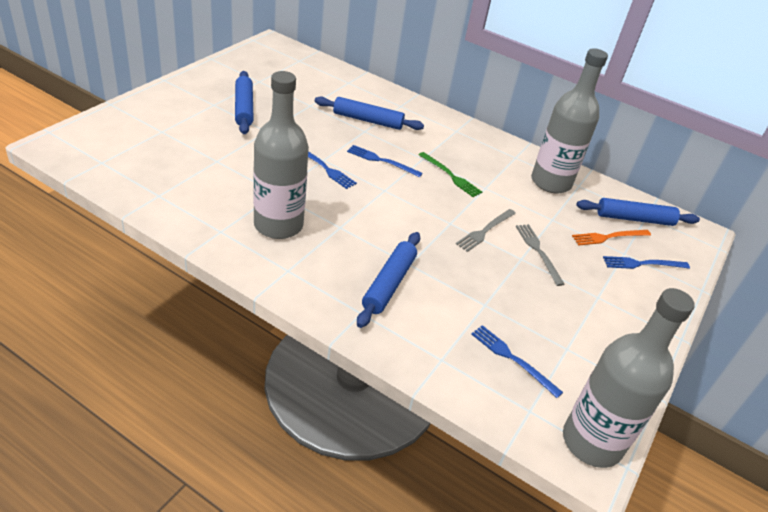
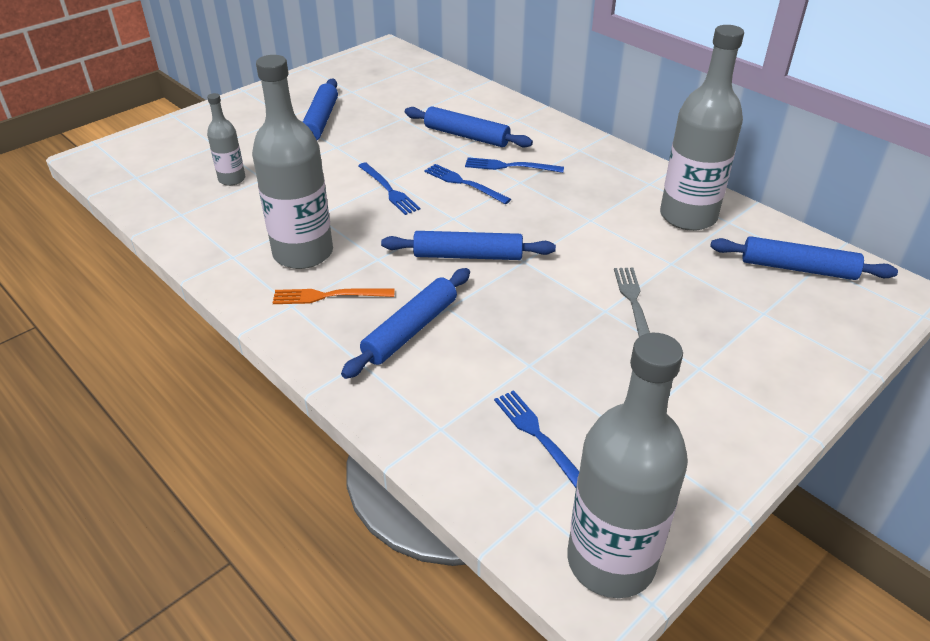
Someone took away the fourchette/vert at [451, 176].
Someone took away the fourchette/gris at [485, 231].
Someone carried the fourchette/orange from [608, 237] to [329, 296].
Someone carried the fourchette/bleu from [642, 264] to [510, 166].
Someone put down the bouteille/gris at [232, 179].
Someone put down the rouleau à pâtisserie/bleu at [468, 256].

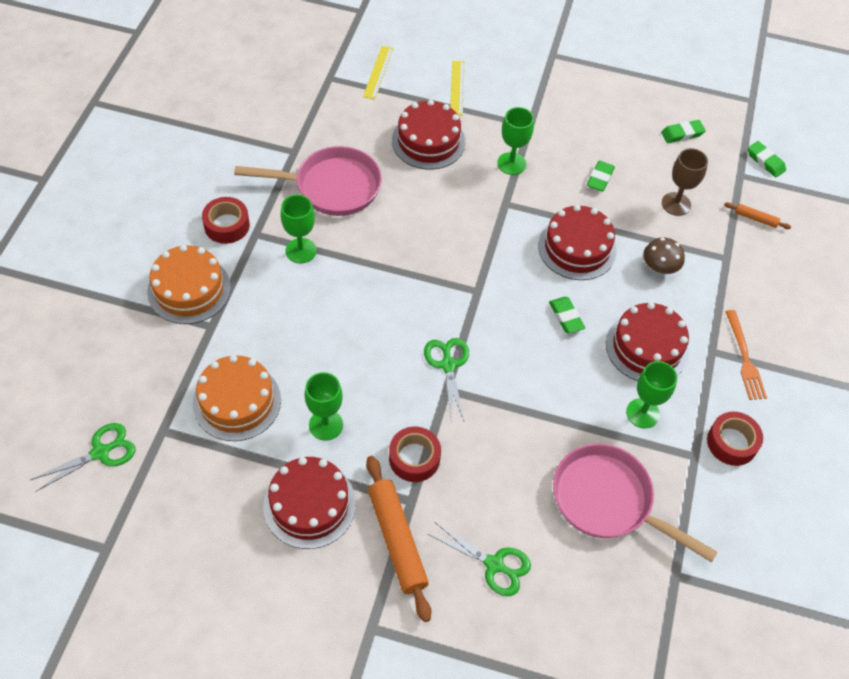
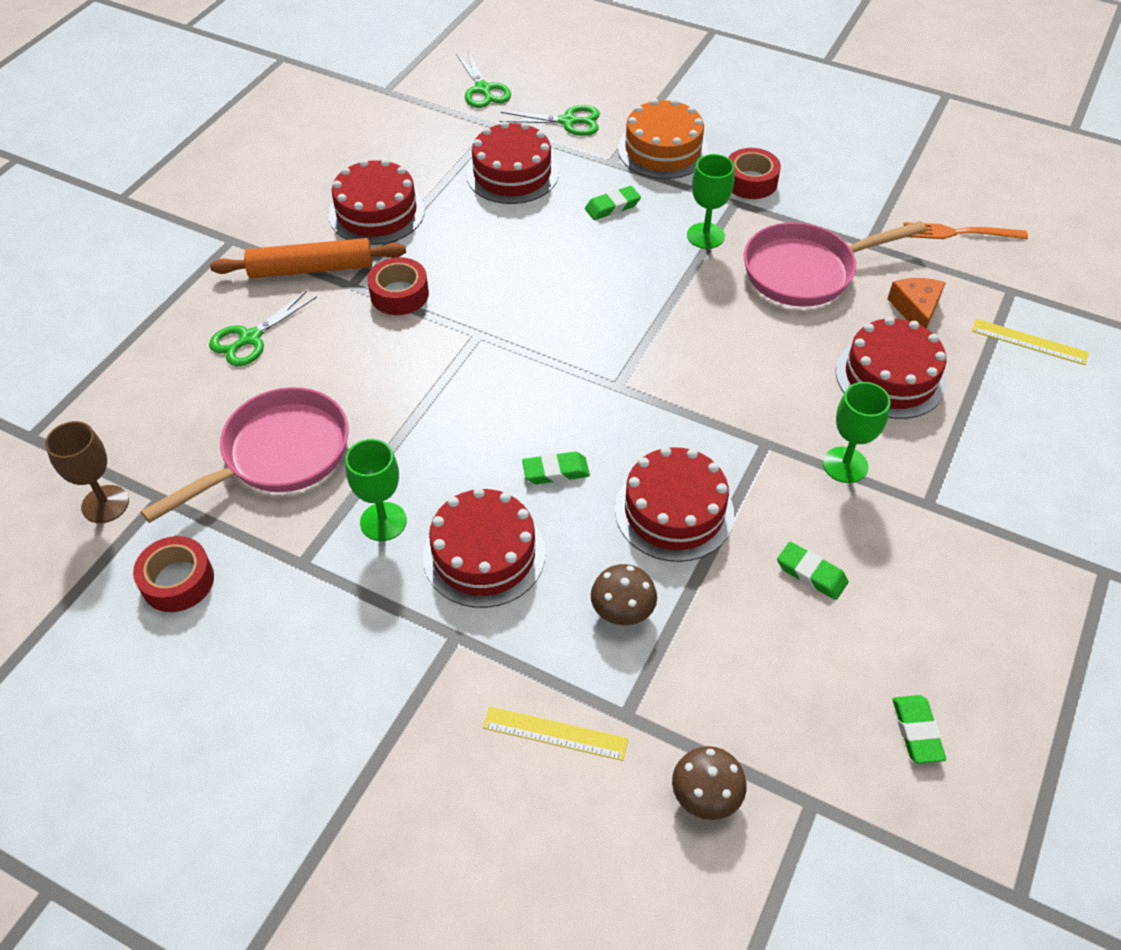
Someone repainted the gâteau/orange at [237, 401], which became the gâteau/rouge at [512, 173].
Someone rotated the poêle/rose at [331, 187] by 60 degrees clockwise.
Someone took away the verre à pied/vert at [326, 425].
Someone carried the ciseaux/vert from [448, 365] to [568, 121].
Someone carried the règle/jaune from [457, 88] to [555, 733].
Someone carried the verre à pied/marron from [676, 204] to [105, 504].
Someone carried the ruban adhésif/rouge from [732, 442] to [178, 581].
Someone swapped the rouleau à pâtisserie/orange at [756, 219] for the champignon/marron at [706, 795].
Someone carried the fourchette/orange from [744, 358] to [959, 233].
Someone carried the gomme/vert from [765, 161] to [612, 207].
Someone put down the fromage/orange at [915, 309].

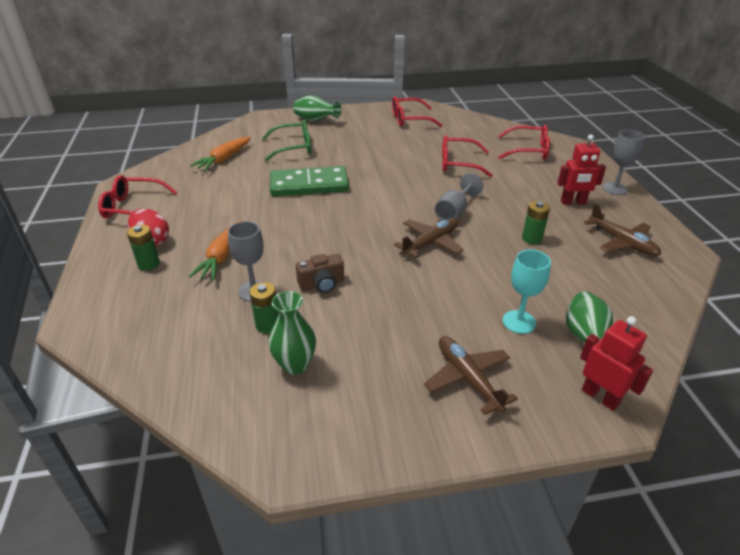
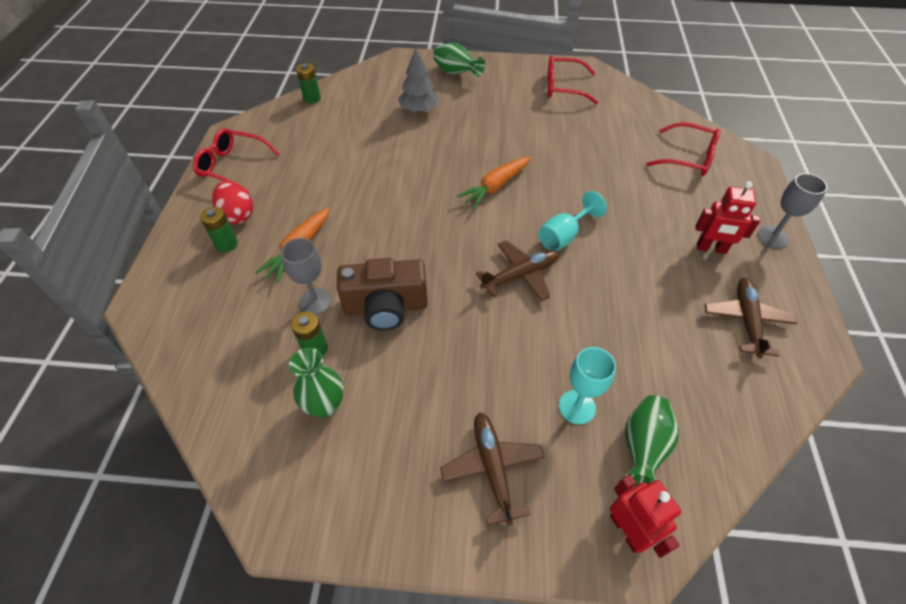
Someone carried the carotte/orange from [224, 159] to [495, 186].
Someone swapped the lunettes/vert at [293, 147] for the arbre/gris at [419, 109].
Someone took away the domino/vert at [309, 185].
Someone scaled the appareil photo/marron at [322, 284] by 1.71.
Someone repainted the verre à pied/gris at [454, 212], which became the verre à pied/turquoise at [564, 236].
Someone took away the lunettes/rouge at [458, 163].
Someone carried the pile/vert from [532, 238] to [312, 98].
Someone rotated the avion/marron at [622, 242] by 150 degrees counterclockwise.

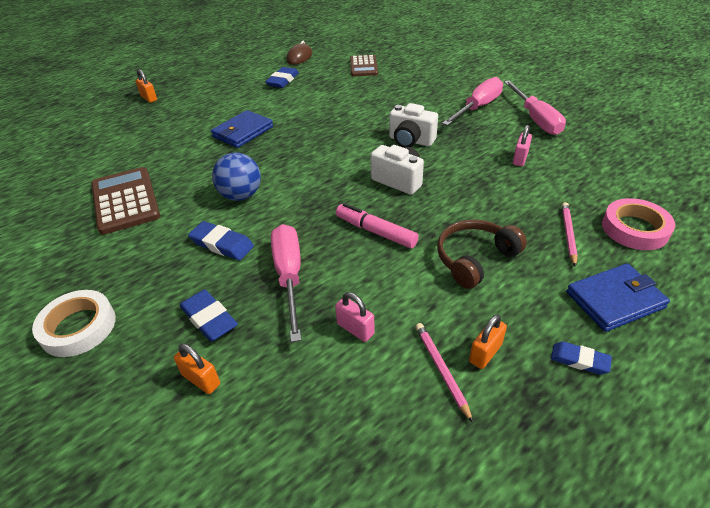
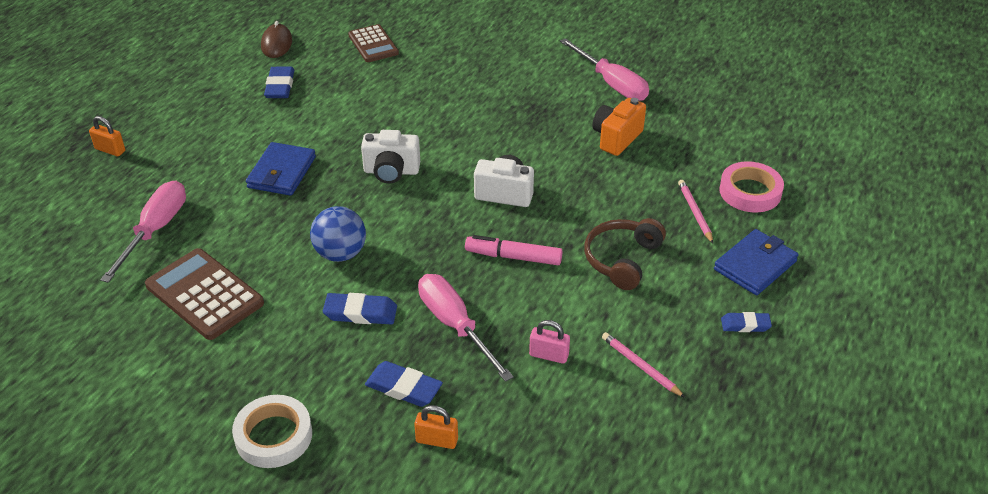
Someone carried the appareil photo/blanc from [410, 141] to [391, 171].
Someone carried the tournevis/rose from [478, 107] to [155, 230].
Someone took away the cadenas/orange at [485, 353].
Someone swapped the cadenas/rose at [520, 159] for the appareil photo/orange at [616, 138].

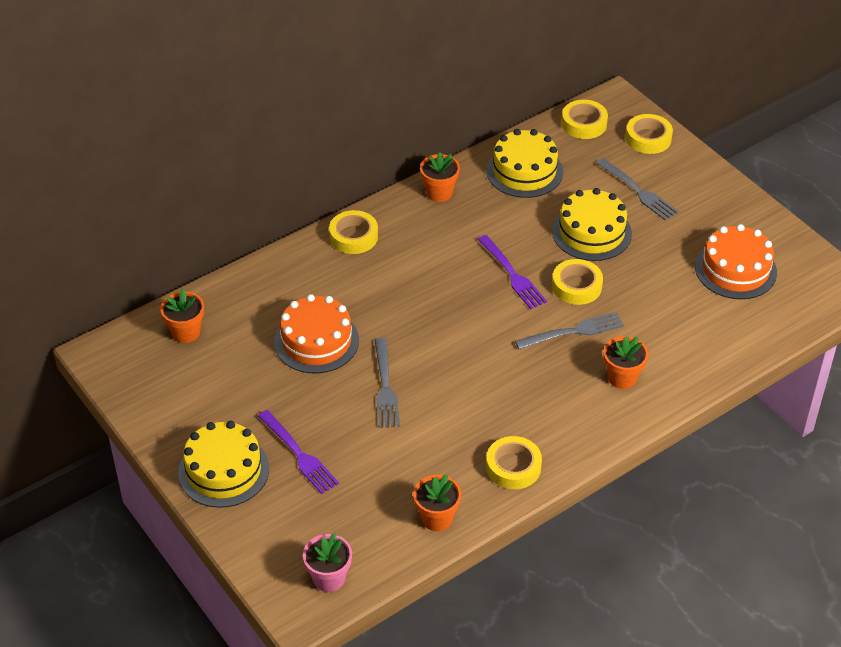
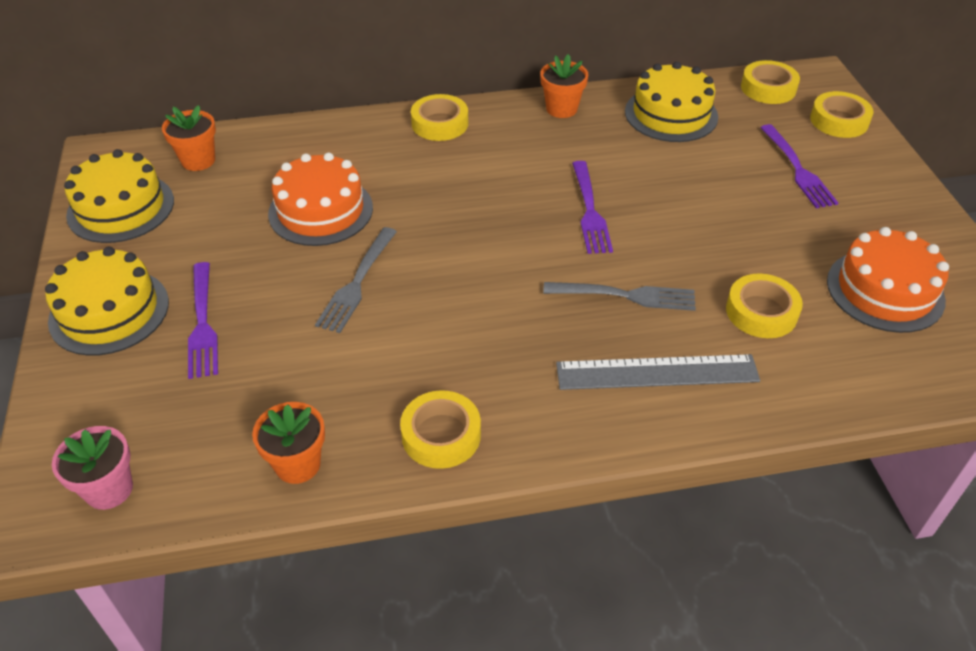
Someone carried the gâteau/jaune from [591, 232] to [121, 208].
Someone carried the ruban adhésif/jaune from [577, 286] to [761, 312].
Someone repainted the fourchette/gris at [638, 191], which became the fourchette/violet at [797, 169].
Someone swapped the pot de fleurs/orange at [622, 377] for the règle/gris at [657, 372].

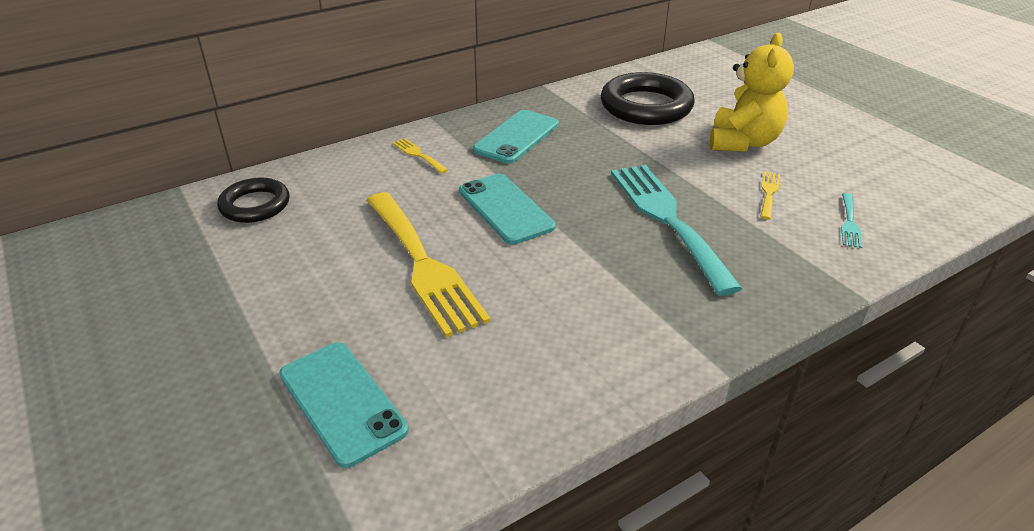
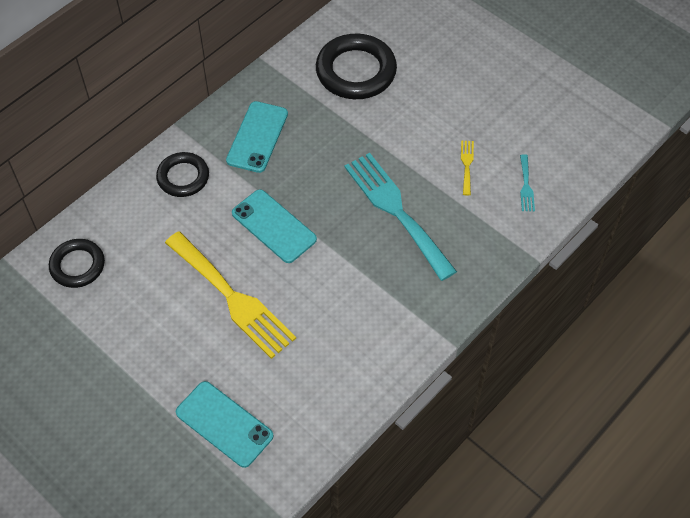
Someone swapped the fourchette/jaune at [418, 154] for the anneau/noir at [183, 177].
Someone took away the ours en peluche/jaune at [743, 142].

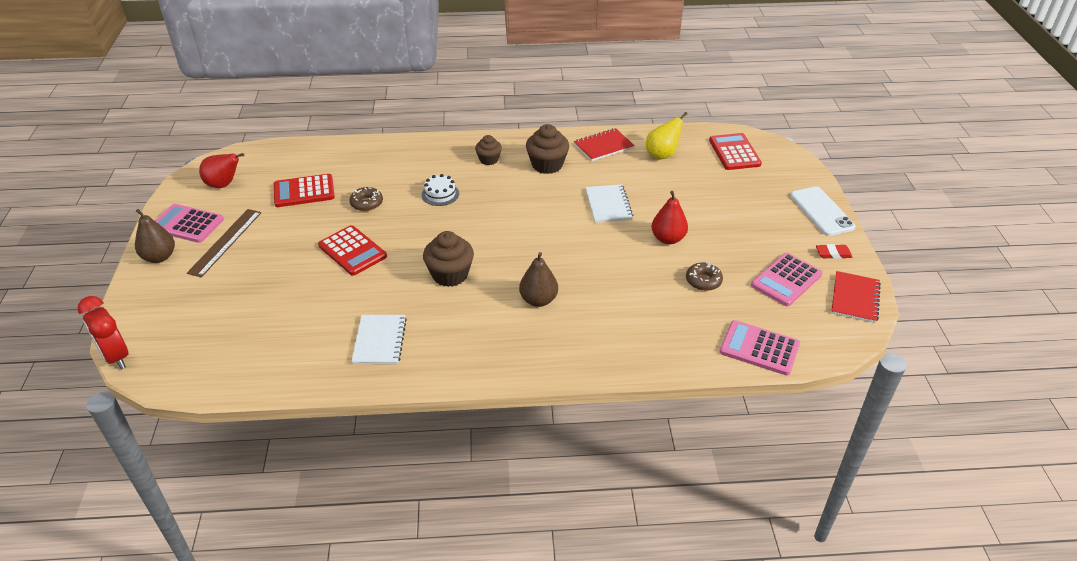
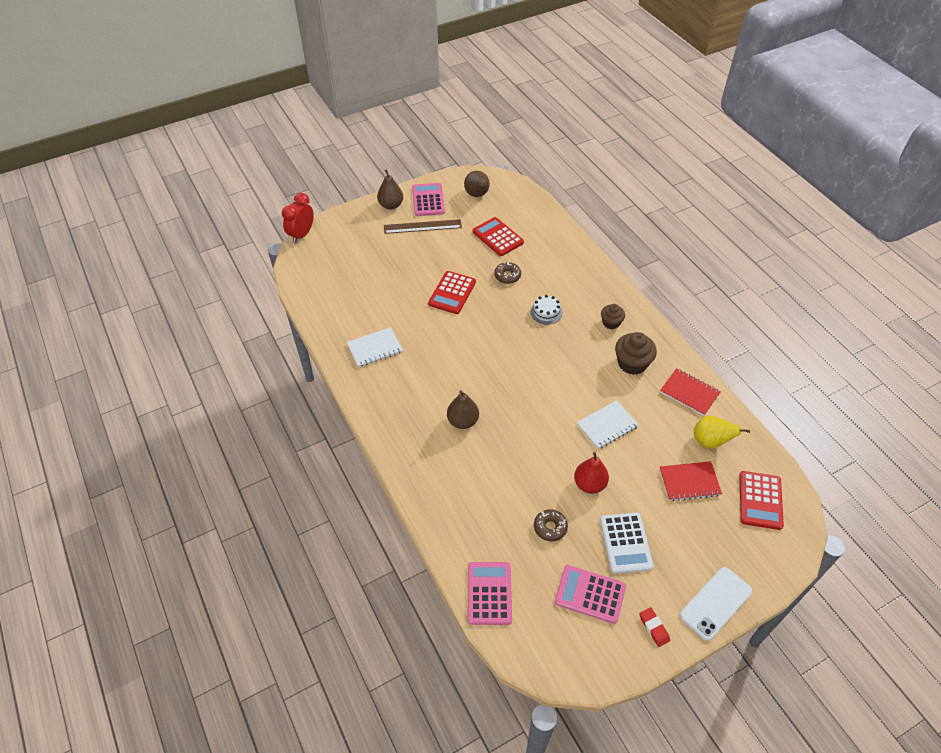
Someone repainted the poire/rouge at [224, 185], which became the poire/marron at [477, 195].
Someone took away the muffin/marron at [450, 274].
Someone rotated the calculatrice/rouge at [734, 152] by 135 degrees clockwise.
Someone carried the carnet/rouge from [855, 298] to [689, 482].
Someone put down the calculatrice/blanc at [625, 543].

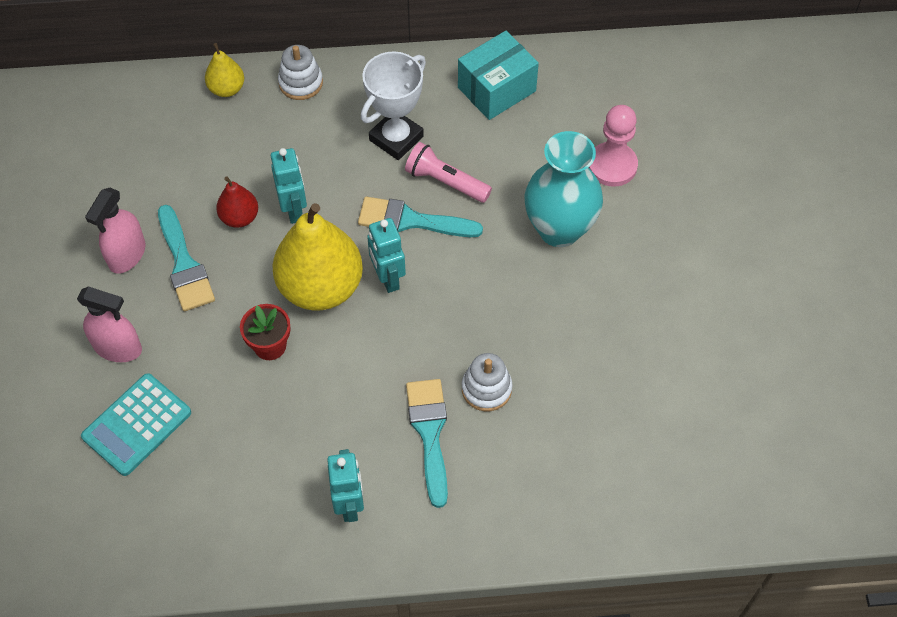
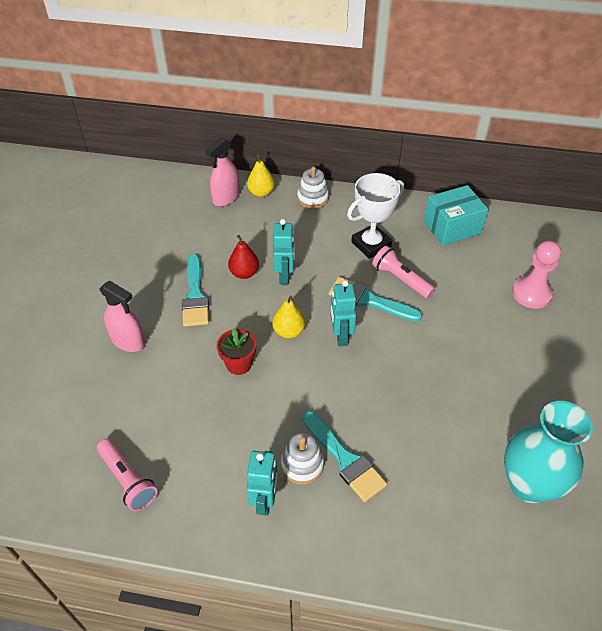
Someone took away the calculatrice/turquoise at [137, 425].
Someone carried the vaporisateur/rose from [127, 255] to [226, 198].
Someone scaled the poire/jaune at [321, 287] by 0.48.
Someone rotated the pinceau/turquoise at [429, 433] by 135 degrees clockwise.
Someone carried the jouet à empiler/blanc from [486, 389] to [302, 464].
Someone carried the vase/turquoise from [559, 229] to [529, 484].
Someone put down the lampe de poche/rose at [128, 480].

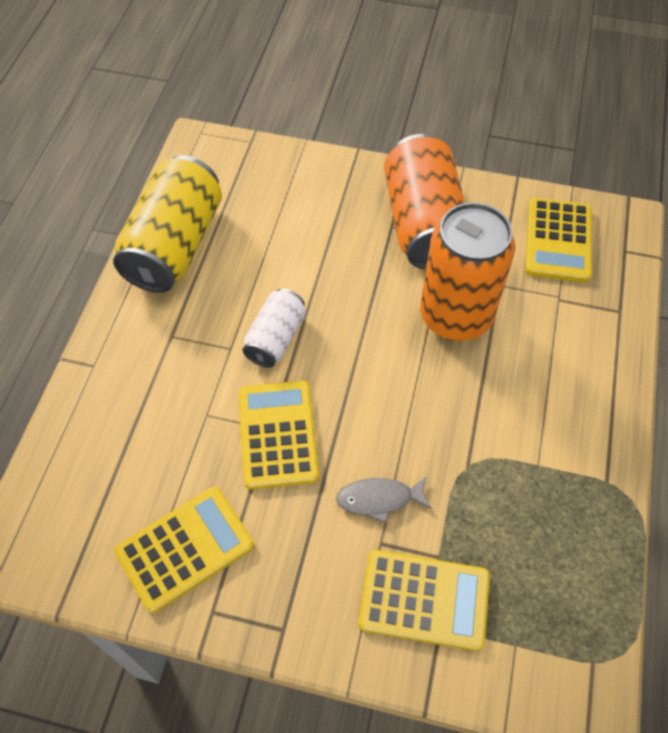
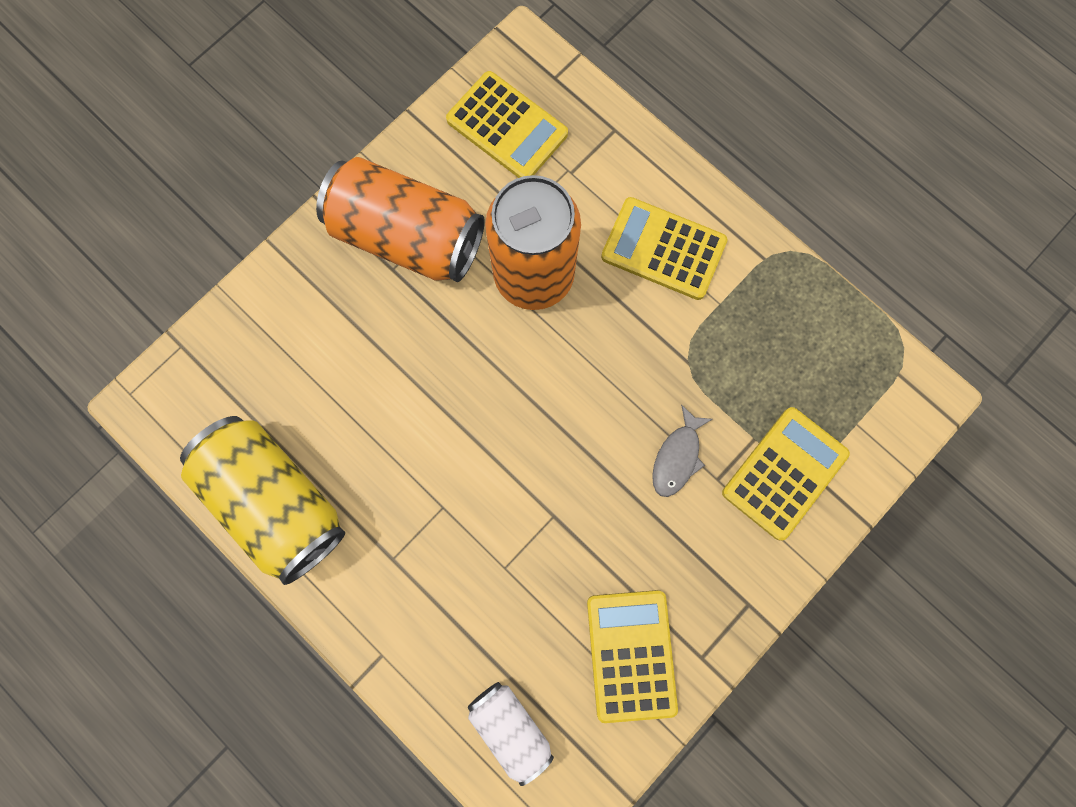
Someone carried the calculatrice/jaune from [278, 434] to [663, 249].
Someone carried the canette/blanc from [276, 338] to [510, 726].

